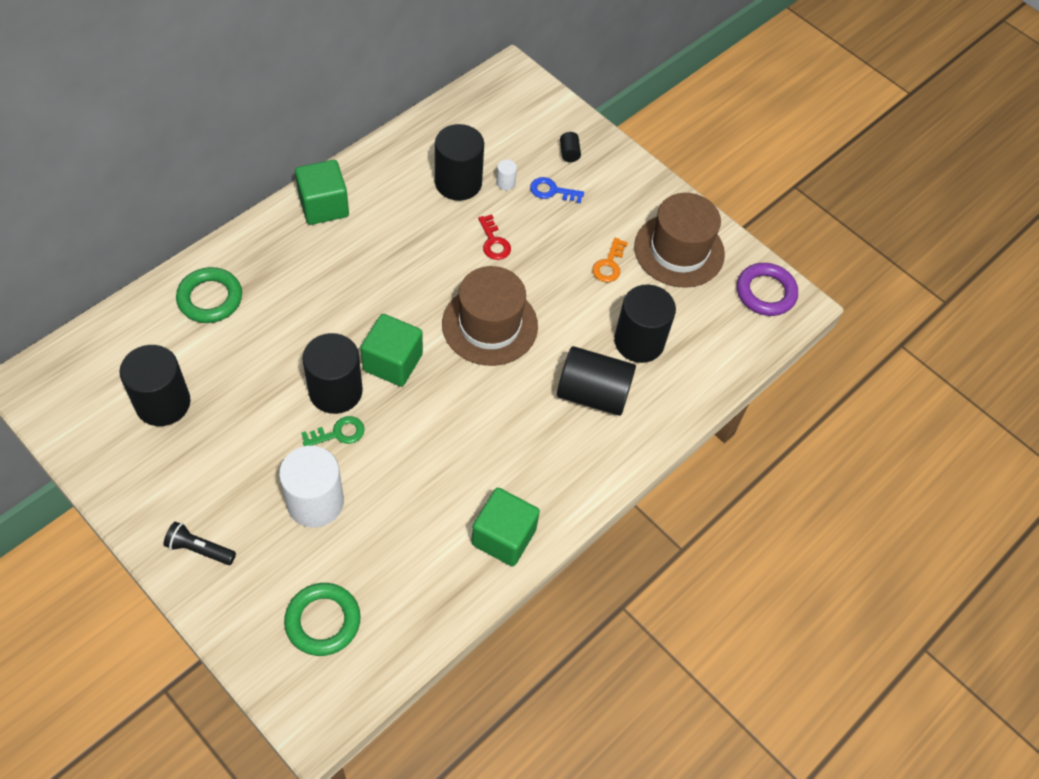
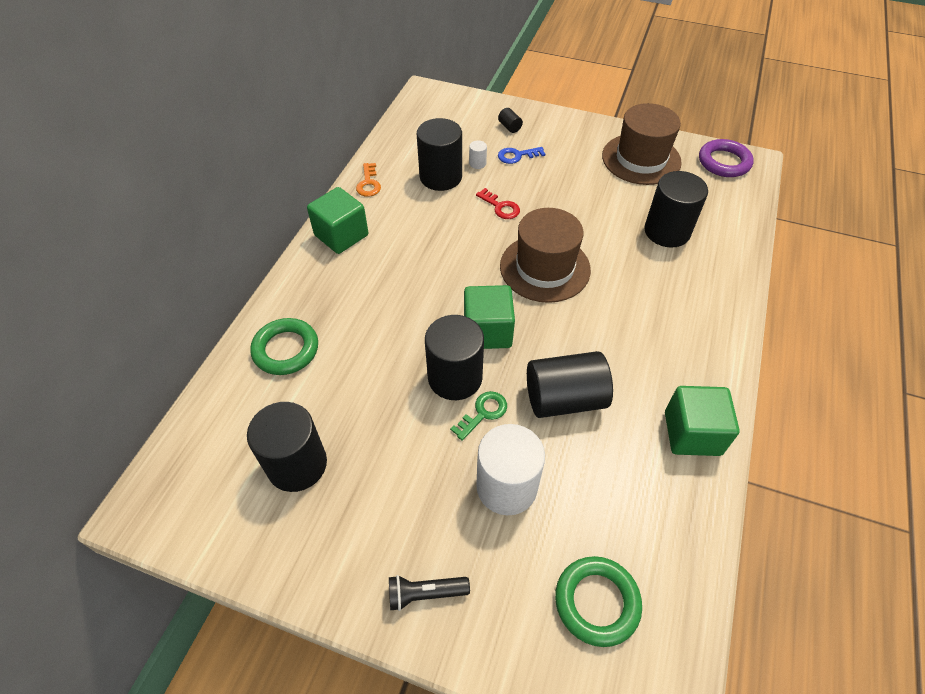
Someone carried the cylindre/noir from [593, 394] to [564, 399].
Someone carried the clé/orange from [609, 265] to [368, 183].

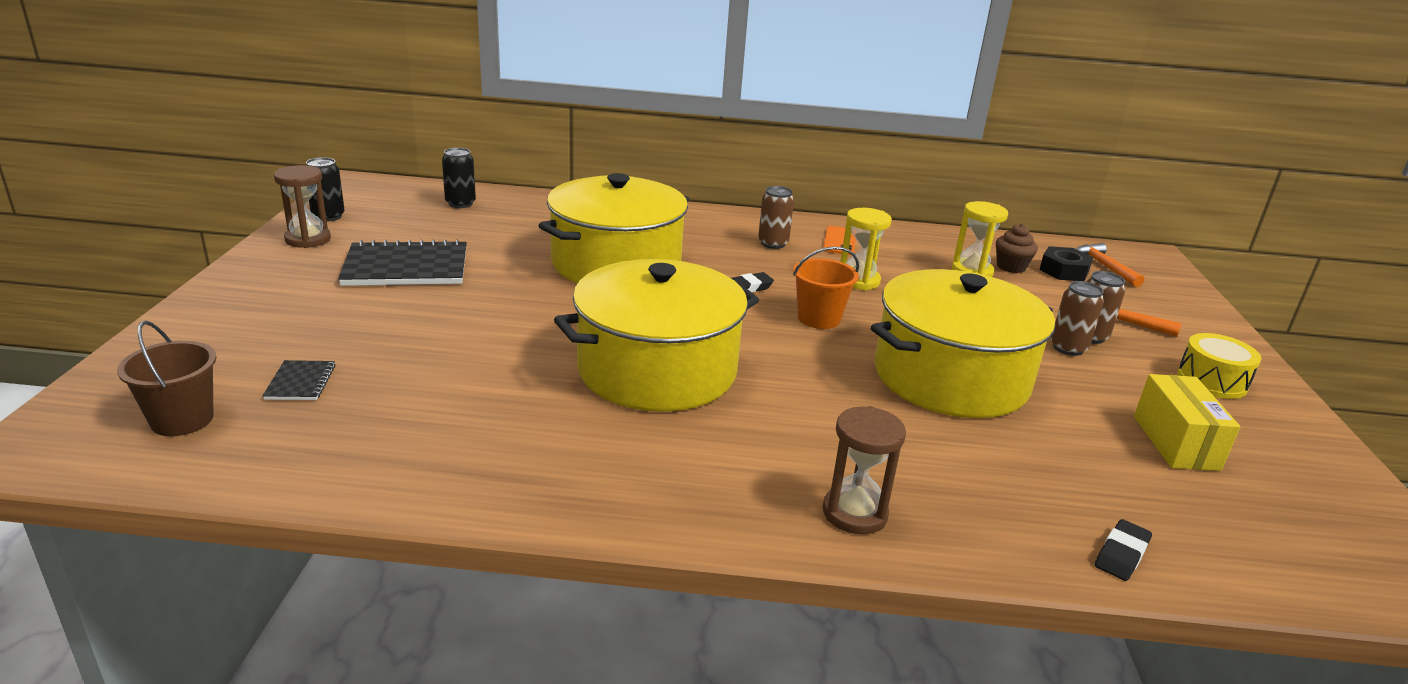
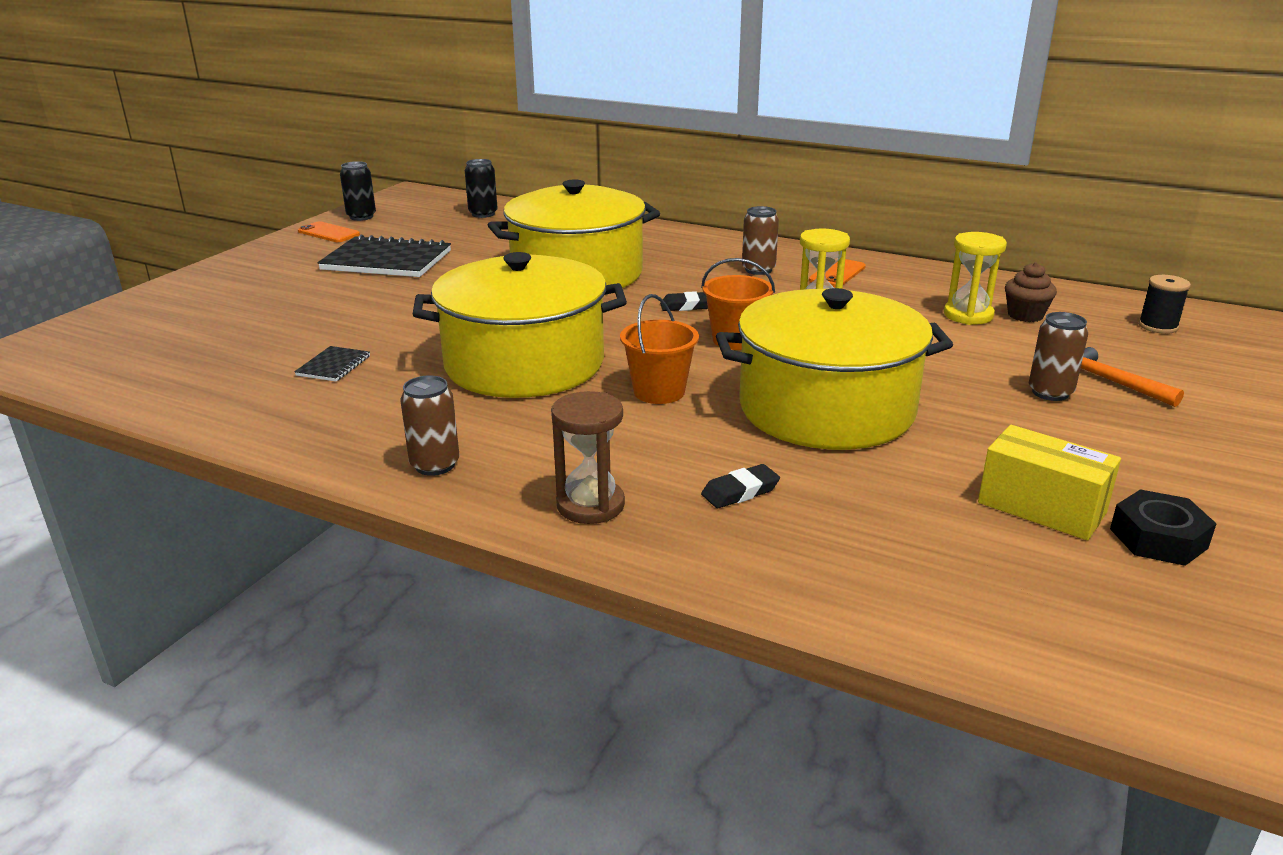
Someone took away the seau/marron at [182, 420].
Someone carried the carnet/noir from [300, 382] to [333, 366].
Someone swapped the sablier/marron at [308, 239] for the téléphone/orange at [328, 233].
Someone carried the écrou/noir from [1064, 271] to [1158, 538].
Someone carried the canette/marron from [1068, 348] to [435, 465].
Someone swapped the marteau/orange at [1104, 266] for the bobine/noir at [1158, 326].
Someone carried the gomme/noir from [1121, 554] to [740, 491].
Someone rotated the boîte/jaune at [1175, 443] by 75 degrees counterclockwise.
Someone took away the tambour/jaune at [1211, 381].
Someone put down the seau/orange at [659, 392].

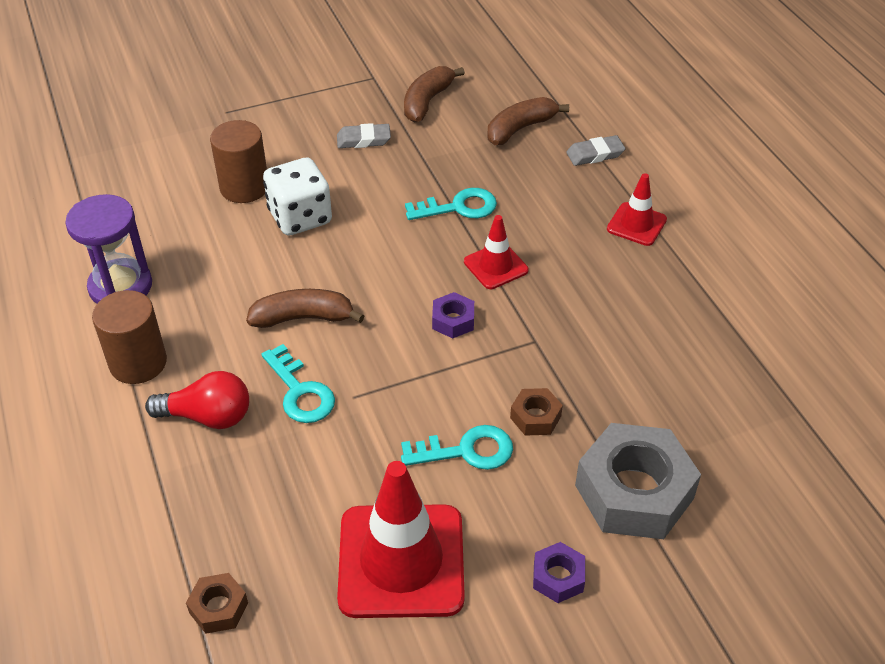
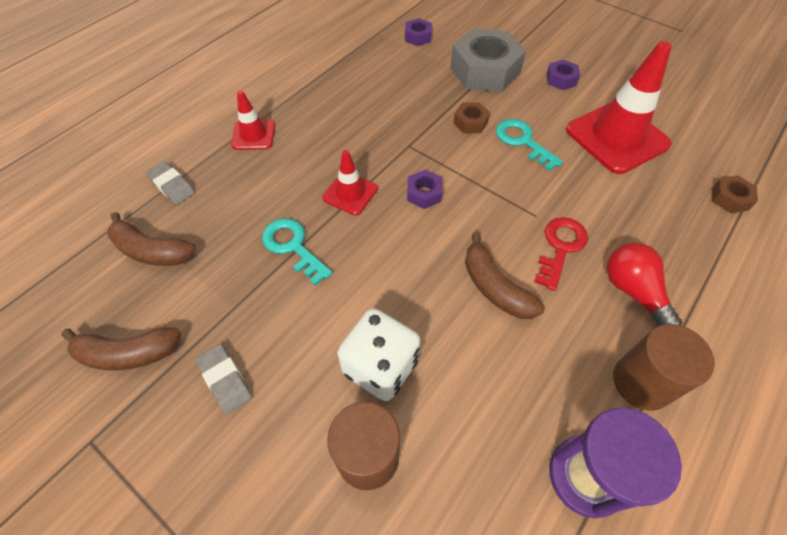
Someone repainted the clé/turquoise at [300, 392], which became the clé/rouge at [560, 247].
Someone put down the écrou/violet at [418, 37].

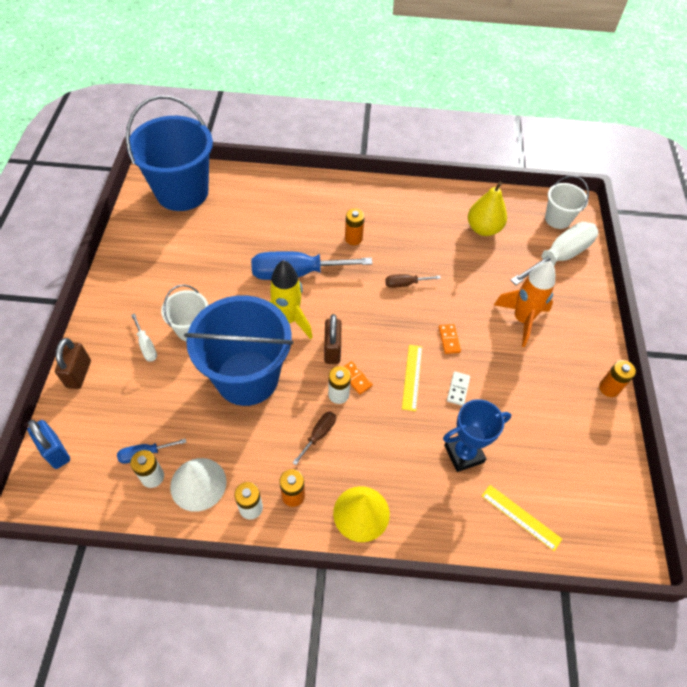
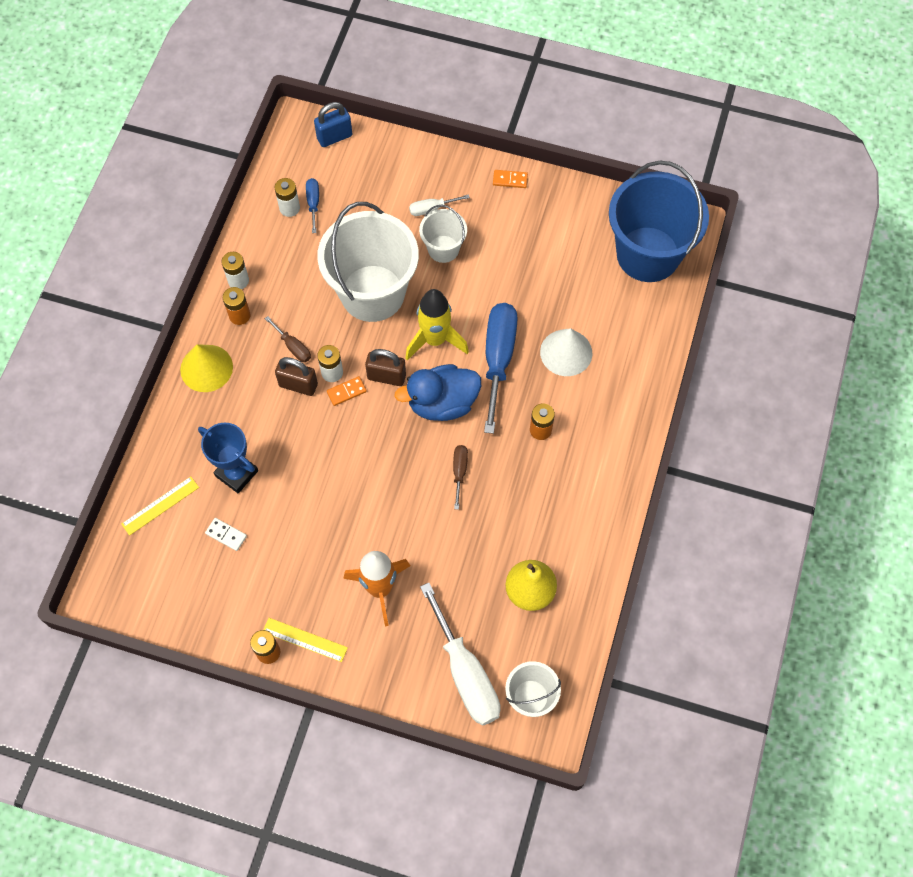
Someone carried the cadenas/marron from [79, 374] to [298, 385].
Someone carried the cône/blanc from [198, 484] to [566, 352].
Someone repainted the seau/bleu at [247, 377], which became the seau/blanc at [372, 293].
Someone carried the règle/jaune from [412, 377] to [305, 640].
Someone carried the domino/orange from [449, 340] to [510, 180].
Someone rotated the trophée/bleu at [464, 454] by 45 degrees counterclockwise.
Someone carried the domino/blanc from [458, 389] to [226, 535].
Someone put down the canard/bleu at [442, 403].

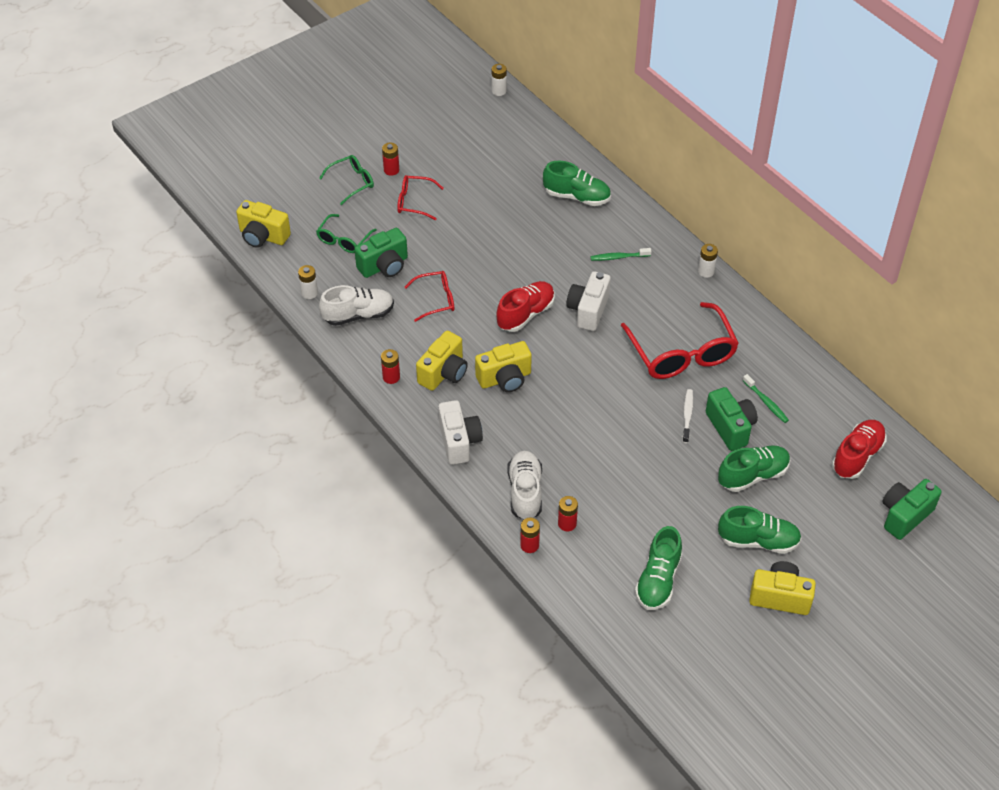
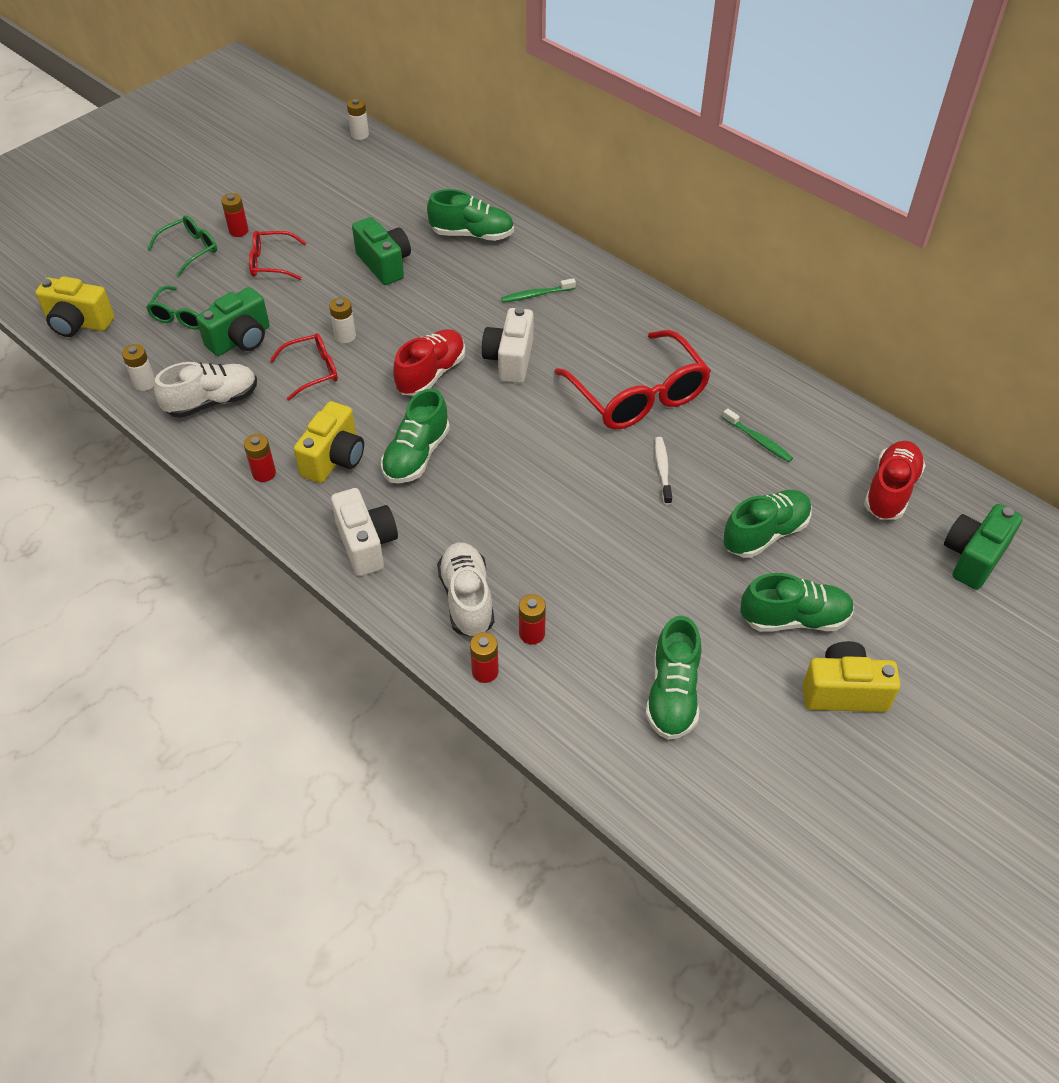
Someone swapped the appareil photo/jaune at [505, 378] for the chaussure/vert at [416, 455].
Someone carried the pile/blanc from [706, 271] to [345, 336].
Someone carried the appareil photo/vert from [730, 427] to [384, 264].

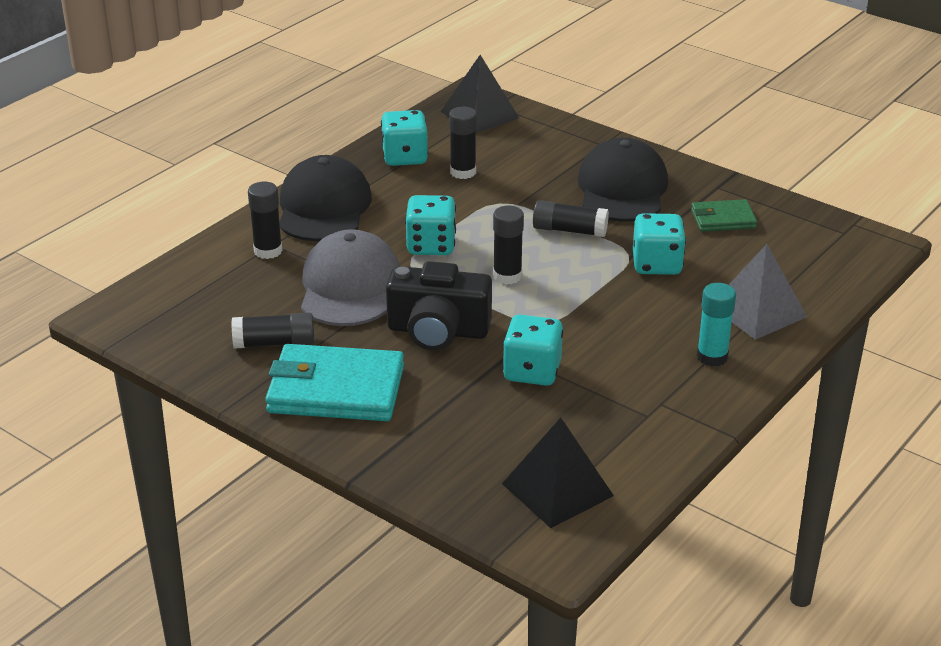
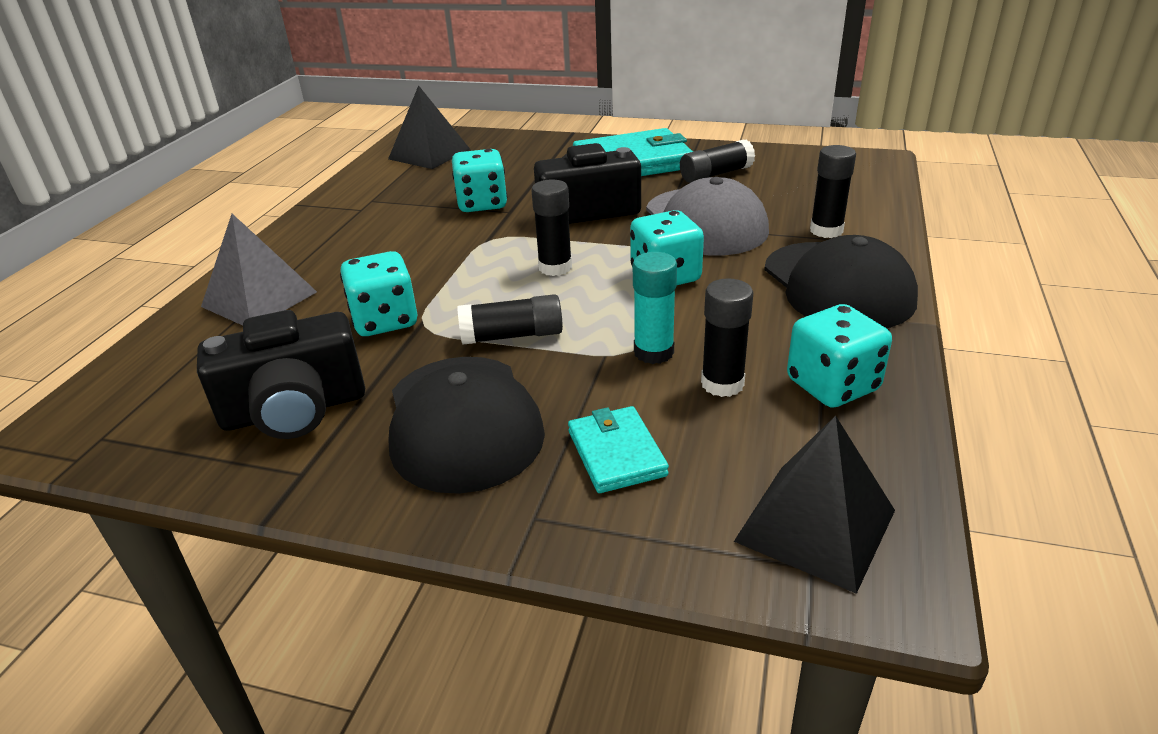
Someone swapped the portefeuille/vert at [723, 219] for the appareil photo/noir at [295, 410].
Someone carried the bâton de colle/turquoise from [712, 357] to [653, 352].
Someone put down the portefeuille/turquoise at [616, 453].

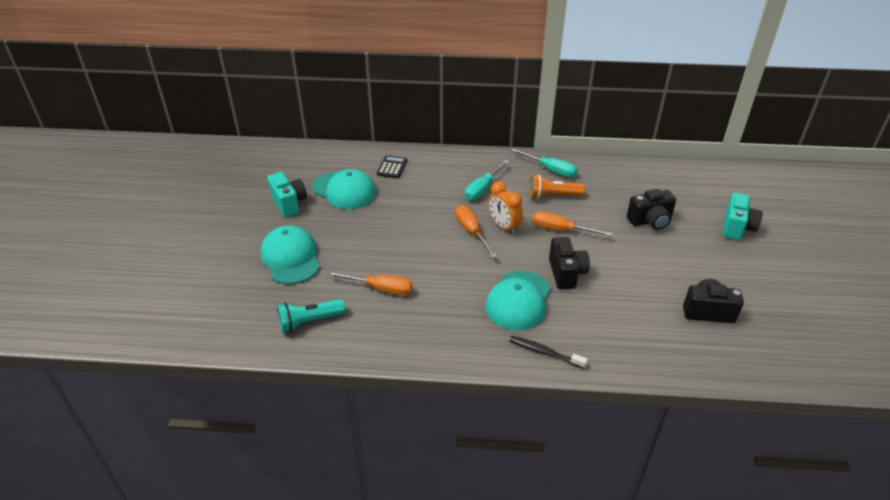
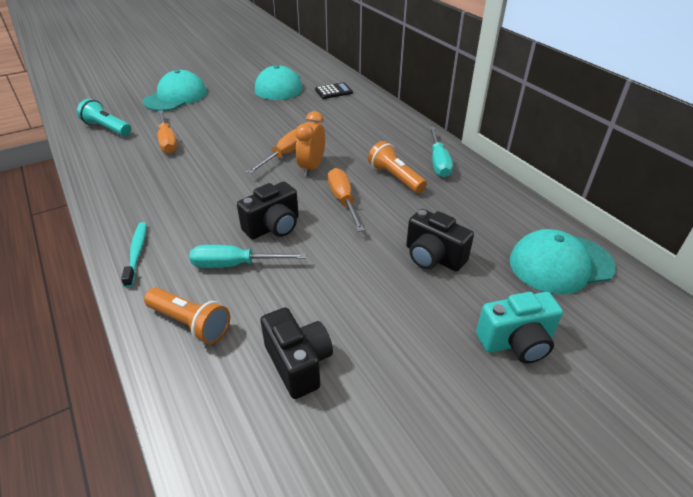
Someone took away the appareil photo/turquoise at [289, 203].
Someone carried the tournevis/turquoise from [483, 189] to [235, 265].
Someone carried the casquette/turquoise from [518, 300] to [560, 264].
Someone repainted the brosse à dents/noir at [545, 352], which became the brosse à dents/turquoise at [136, 253].
Someone put down the lampe de poche/orange at [190, 323].

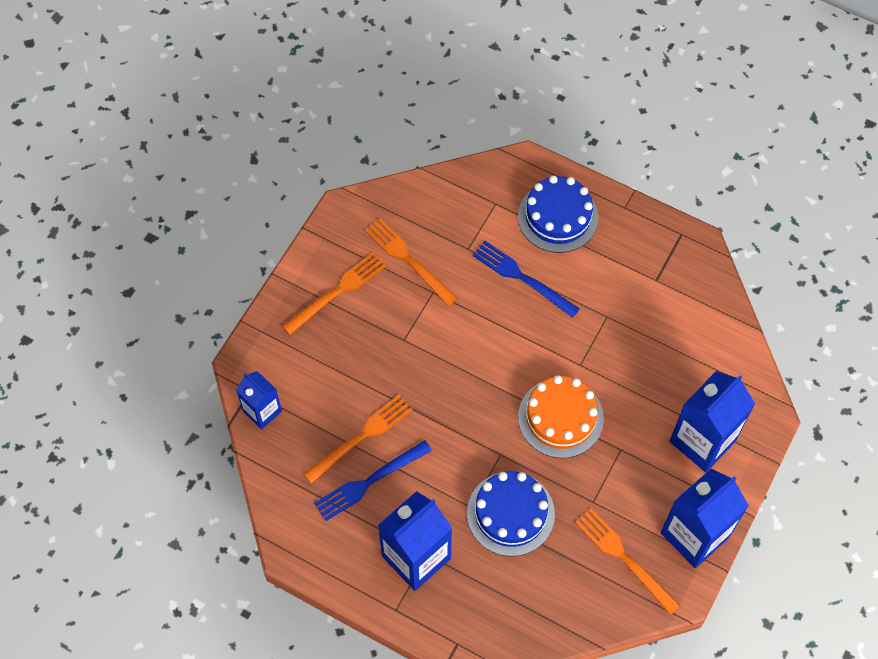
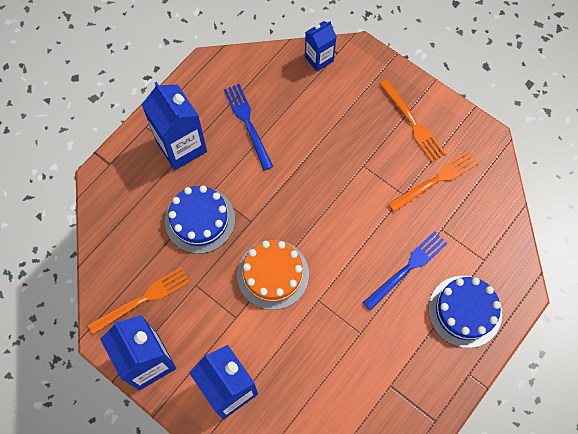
Someone took away the fourchette/orange at [362, 437].

